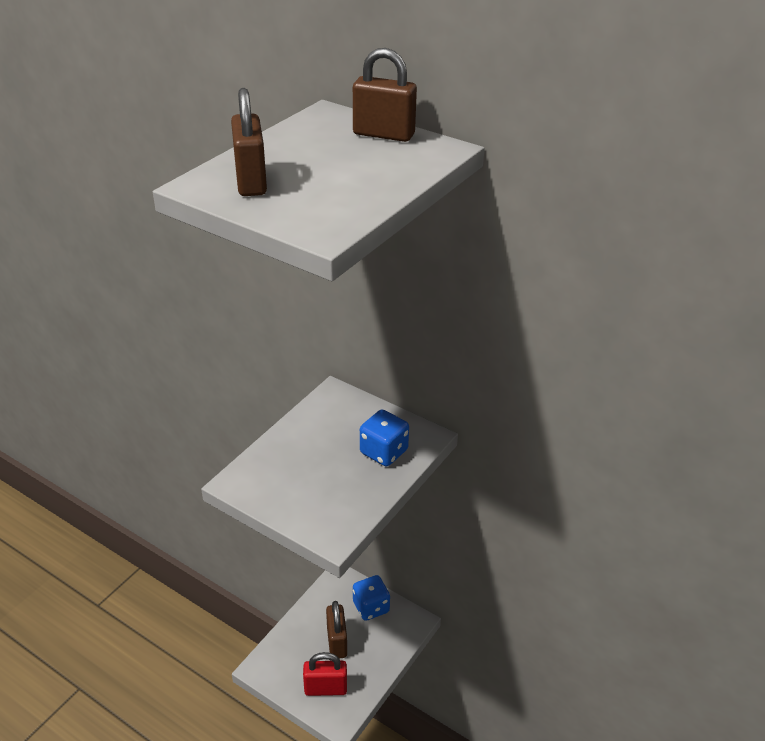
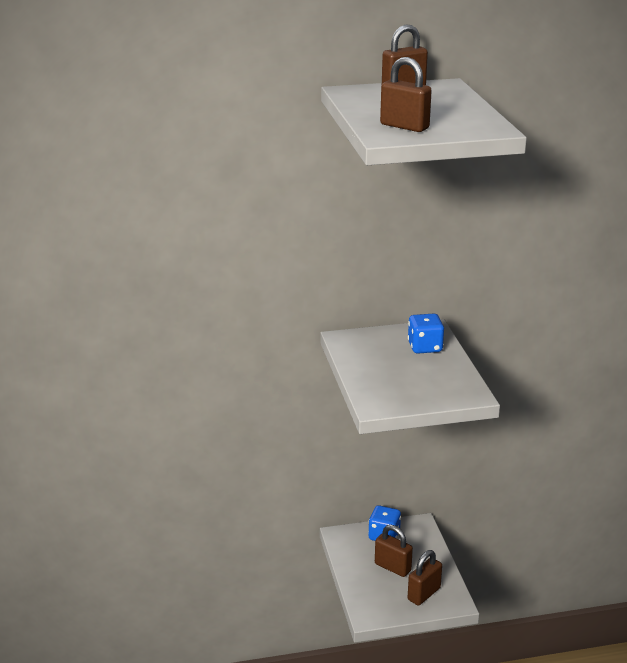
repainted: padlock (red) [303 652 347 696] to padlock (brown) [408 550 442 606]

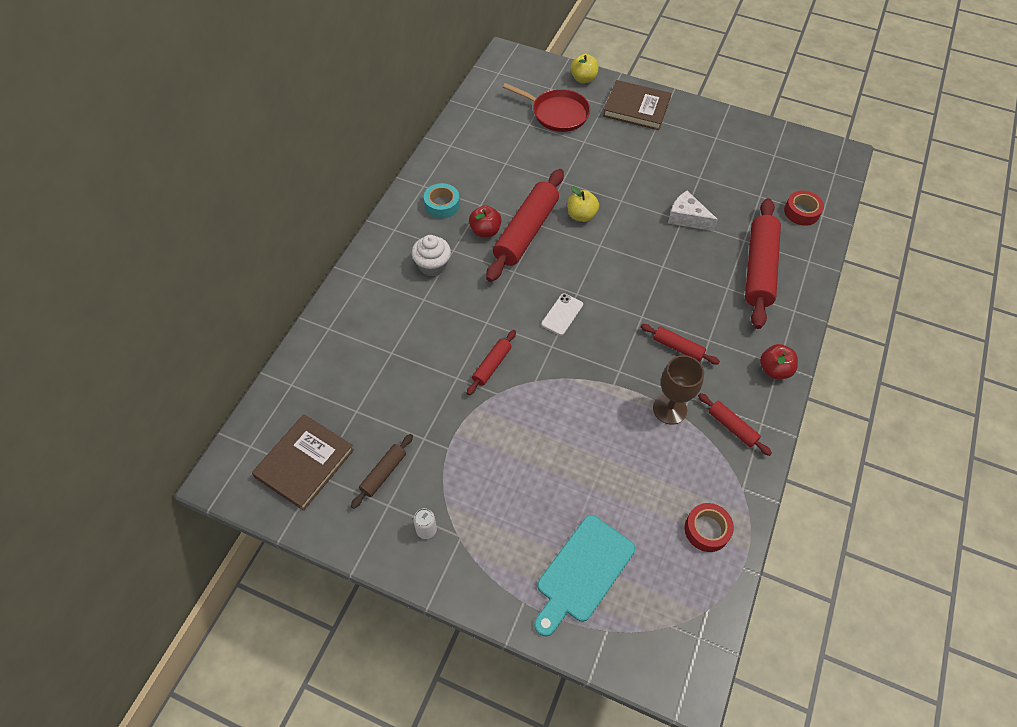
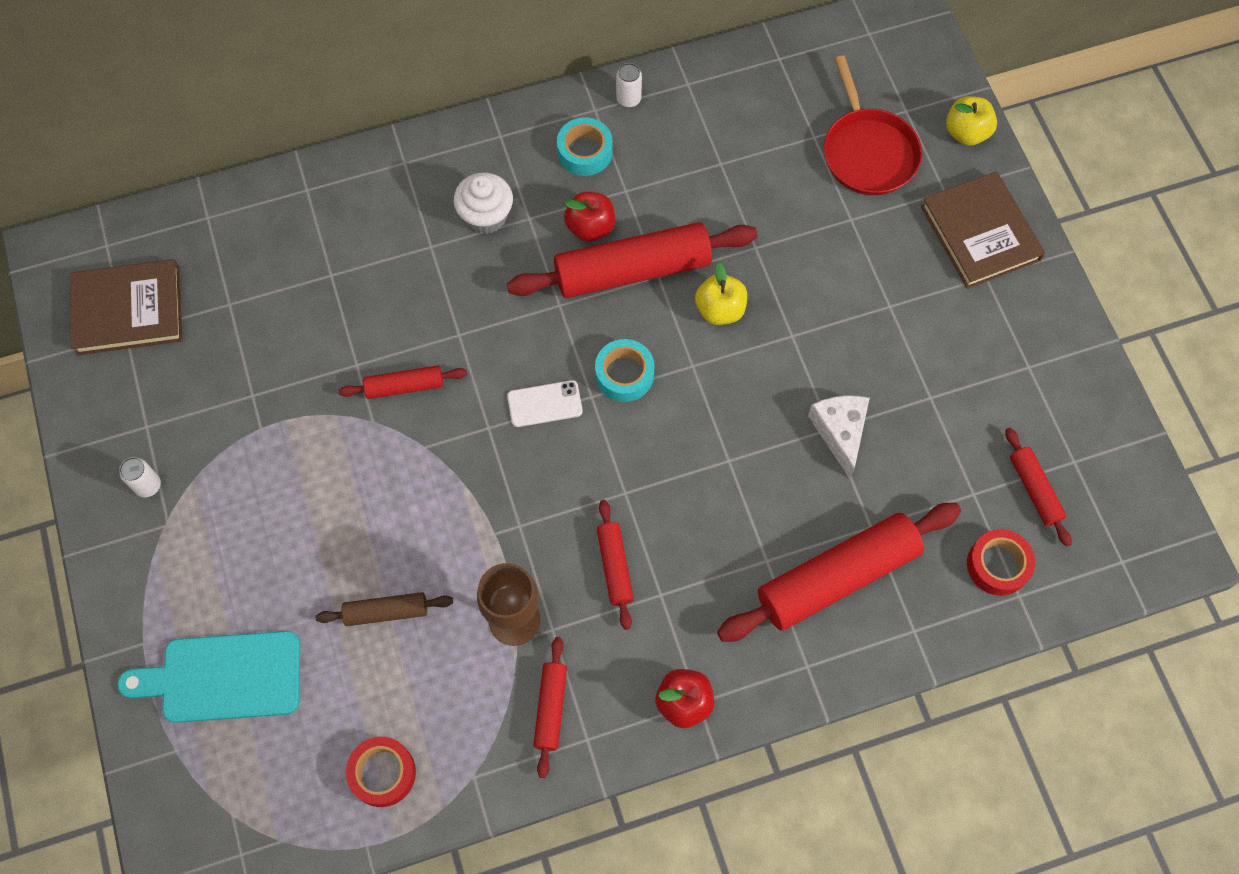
new: can (white) [616 63 642 108]; tape (turquoise) [595 339 655 402]; rolling pin (red) [1005 428 1071 547]
shifted: rolling pin (brown) [351 434 413 509] to [315 592 453 626]

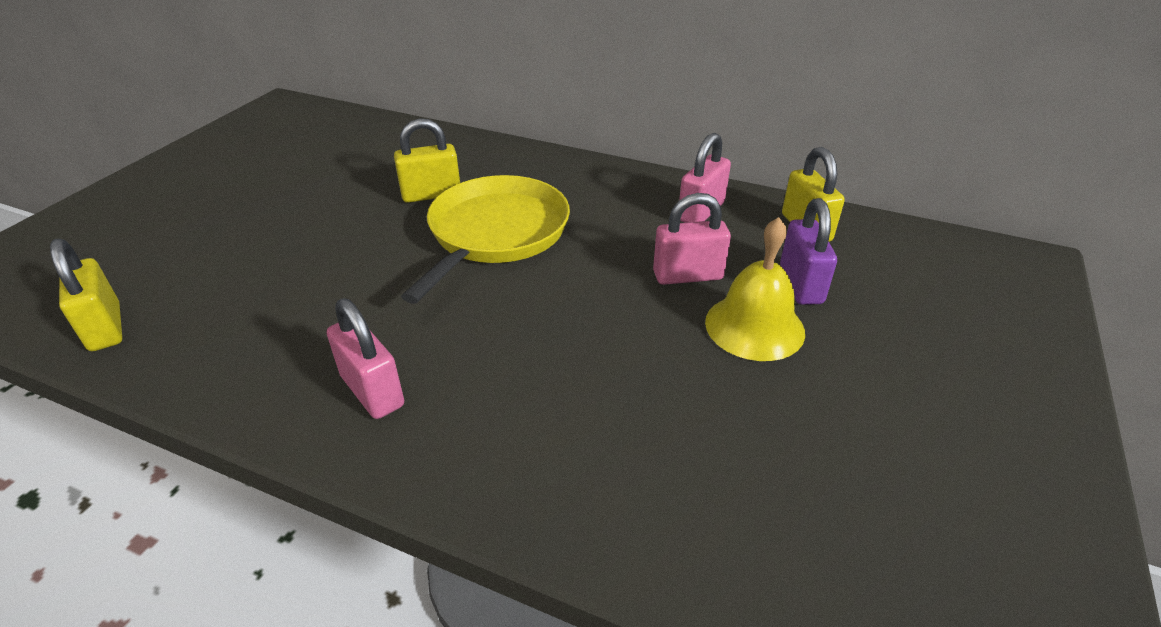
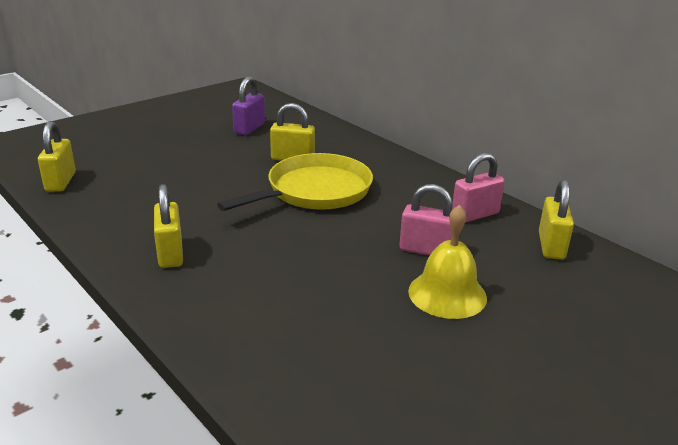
shifted: padlock (purple) [780 198 837 305] to [232 76 265 135]
repainted: padlock (pink) [327 298 404 419] to padlock (yellow) [154 184 183 268]

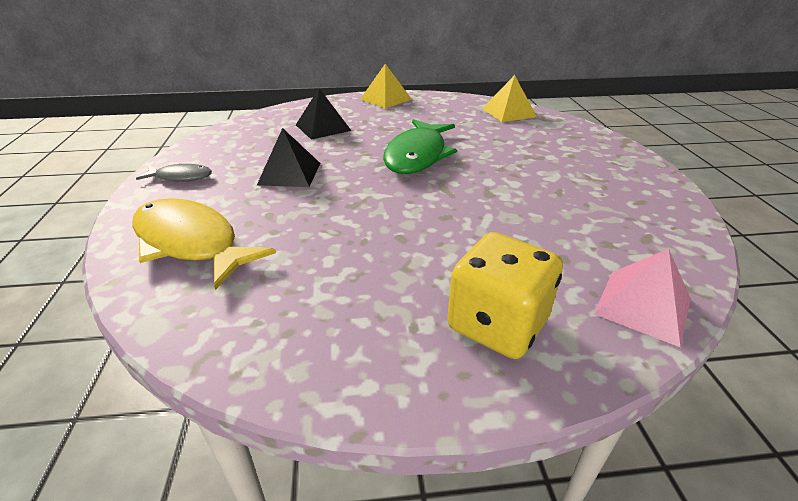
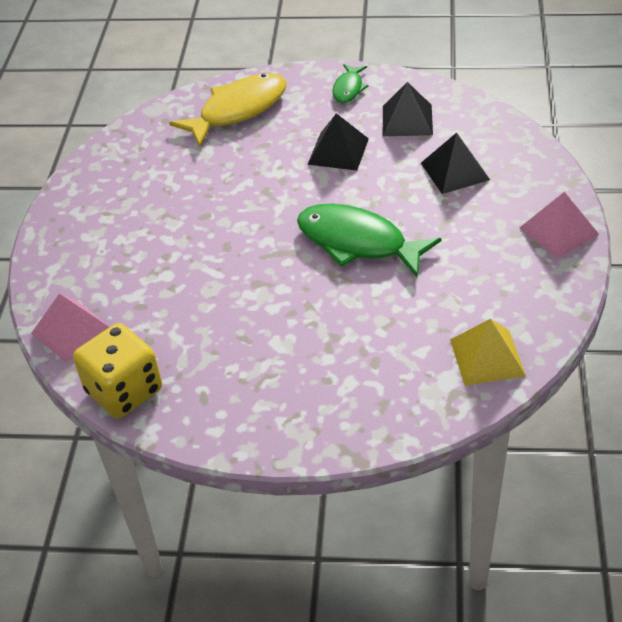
new: pyramid (black) [383 82 433 136]
shifted: dice (yellow) [447 232 563 359] to [73 323 162 418]
repainted: pyramid (yellow) [360 64 412 109] to pyramid (pink) [519 192 599 258]; fish (grey) [136 163 212 181] to fish (green) [332 64 368 103]

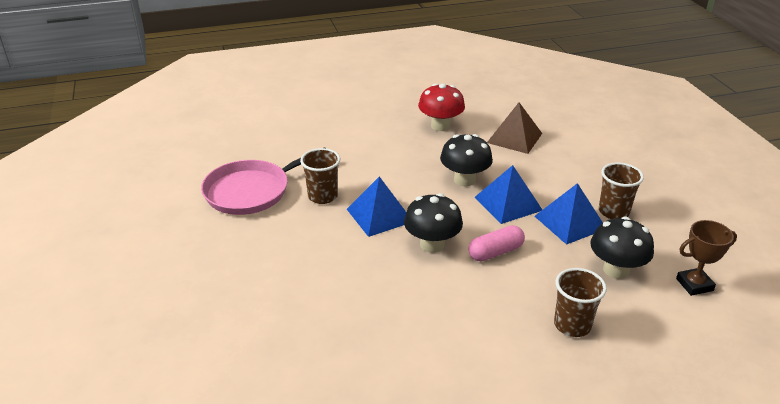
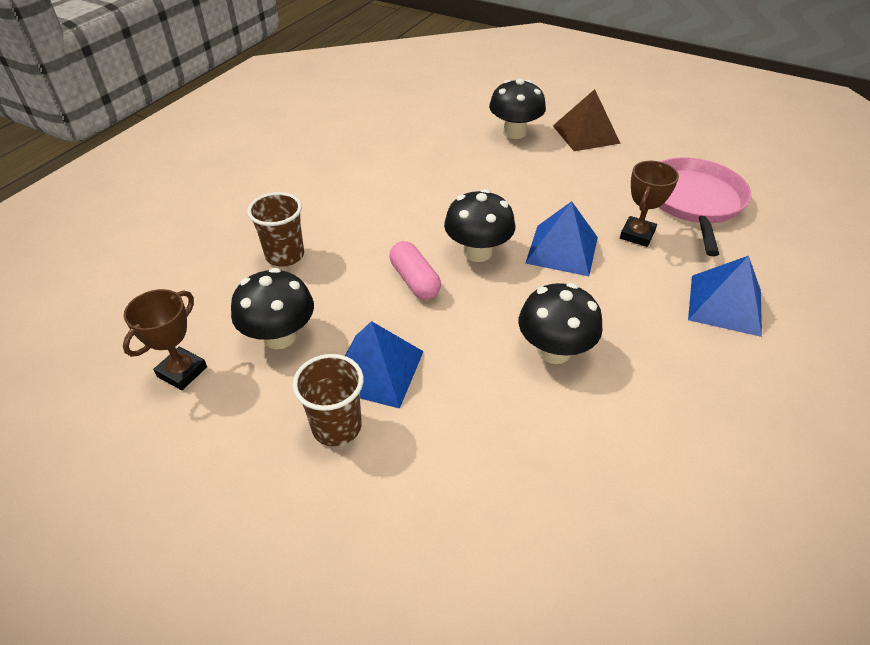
gone: mushroom (red) [418 83 465 131]
new: mushroom (black) [489 78 546 139]
shifted: pyramid (brown) [487 103 542 154] to [553 89 621 151]; pyramid (blue) [475 165 542 224] to [688 256 762 337]
swapped: cup (brown) [300 148 341 204] to trophy (brown) [620 161 679 247]
rotated: capsule (pink) [468 225 525 261] = [389 241 441 300] 45 degrees counterclockwise

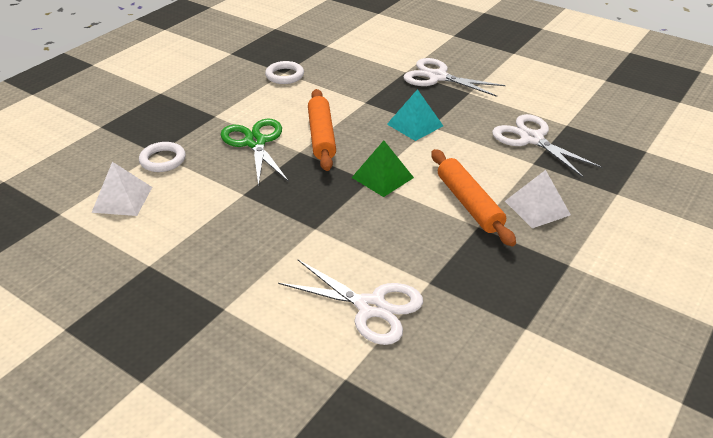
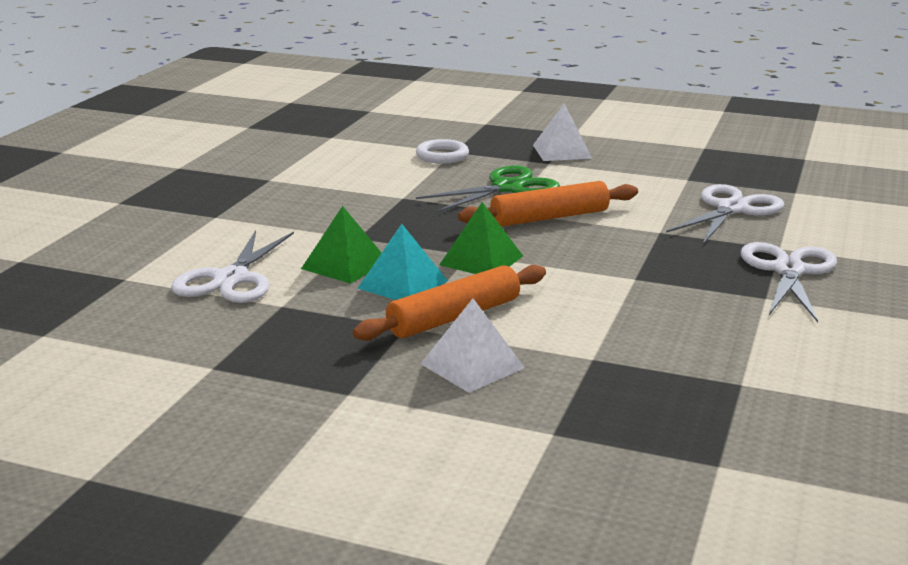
gone: ring (white) [265 61 304 84]
new: pyramid (green) [301 206 382 284]
shifted: pyramid (turquoise) [387 89 443 141] to [357 224 448 300]; scissors (white) [492 114 603 177] to [666 184 784 244]; pyramid (white) [92 162 152 216] to [533 104 592 161]

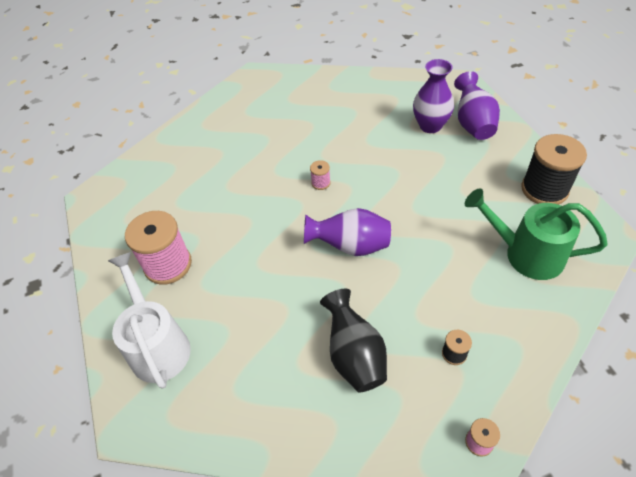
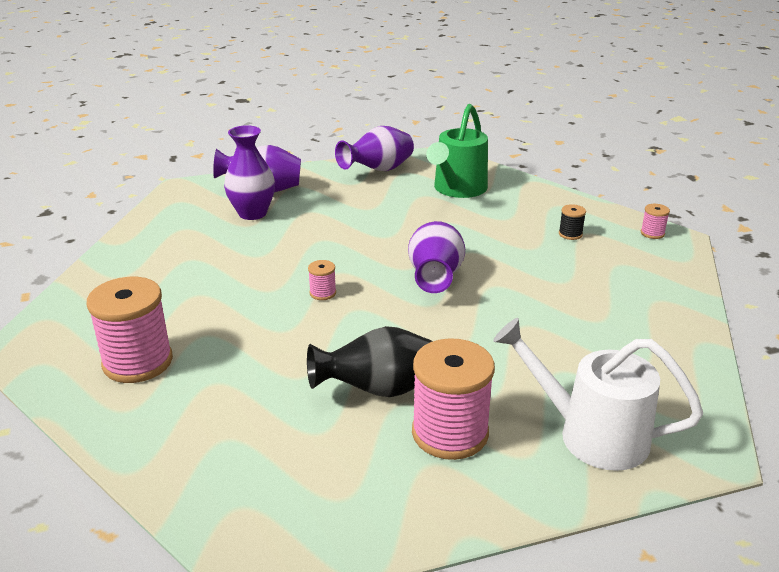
new: spool (pink) [86 277 173 383]
shifted: vase (black) [320 289 387 392] to [307 326 433 397]
swapped: spool (black) [521 134 587 205] to vase (purple) [335 126 414 171]
rotated: watering can (white) [108 252 191 389] = [493 318 703 471] 45 degrees clockwise

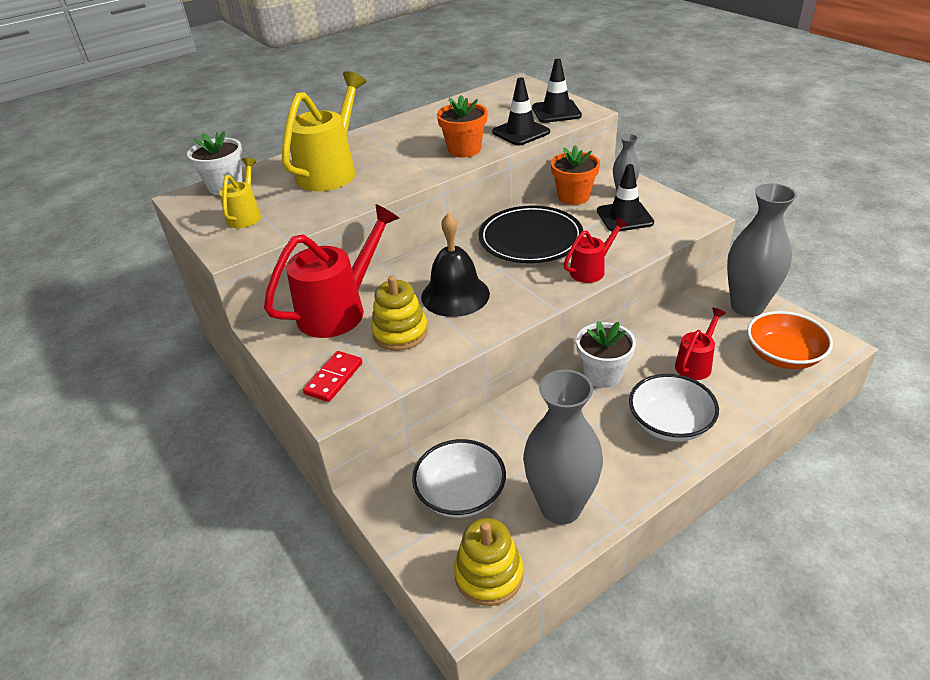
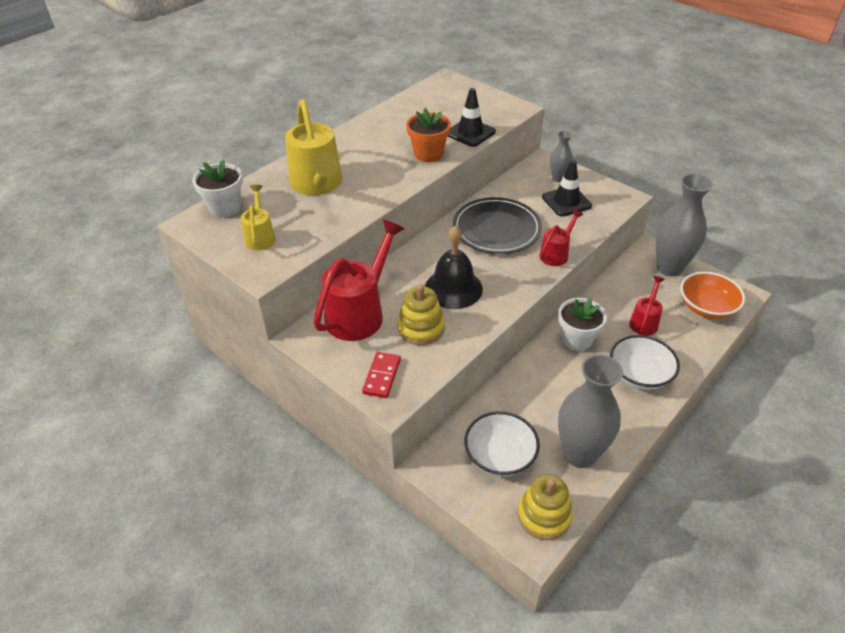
gone: traffic cone (black) [532 59 582 123]; flower pot (orange) [551 145 600 205]
rotated: watering can (yellow) [282 71 366 191] = [285 99 342 195] 150 degrees clockwise

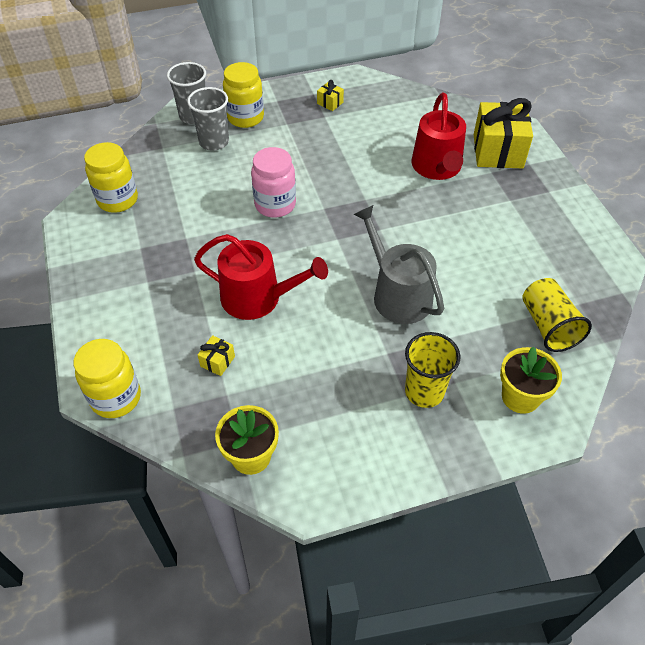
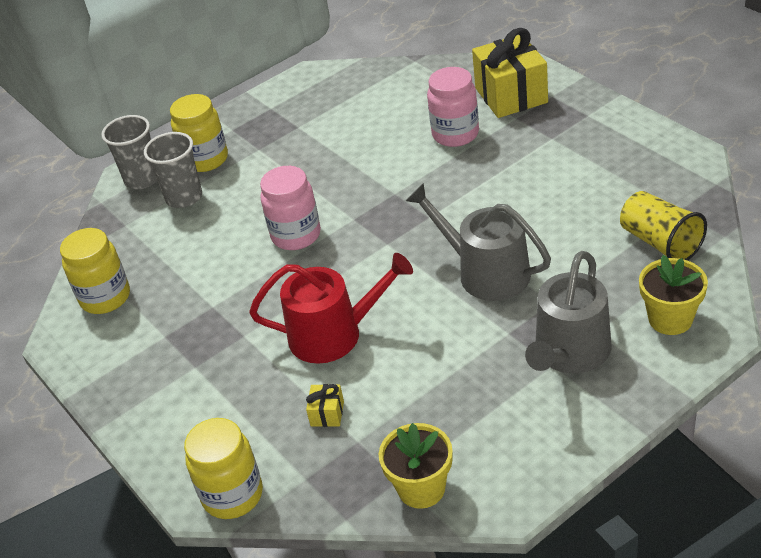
gone: gift (yellow) [317 80 344 111]
swapped: watering can (red) [412 93 466 180] to jar (pink) [427 67 479 147]; cup (yellow) [405 332 461 408] to watering can (grey) [525 251 612 373]

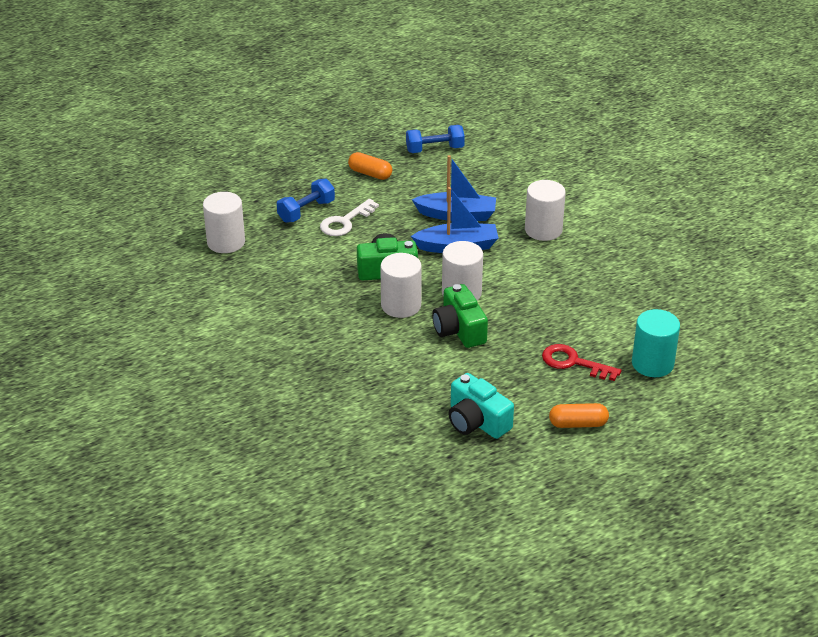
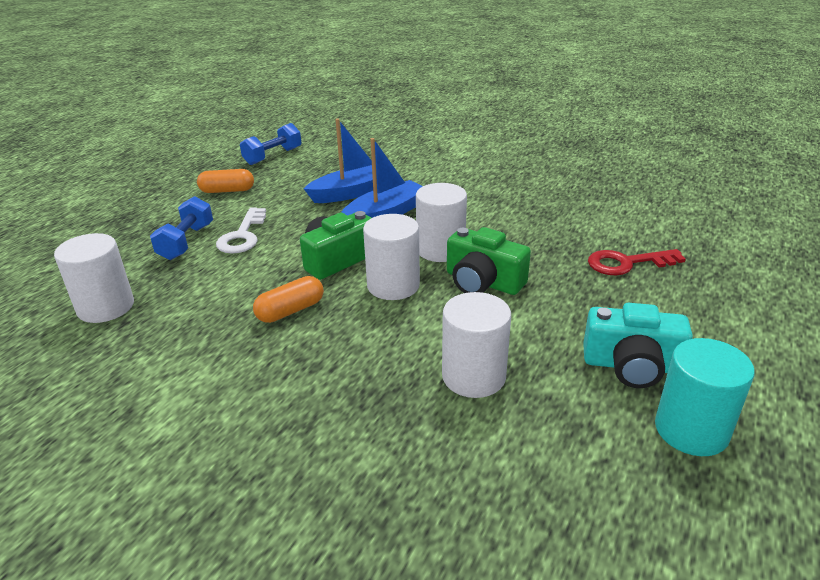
shifted: cylinder (white) [525 180 566 241] to [442 292 511 398]; cylinder (turquoise) [632 309 680 377] to [655 338 755 456]; capsule (orange) [549 403 609 428] to [253 276 324 323]

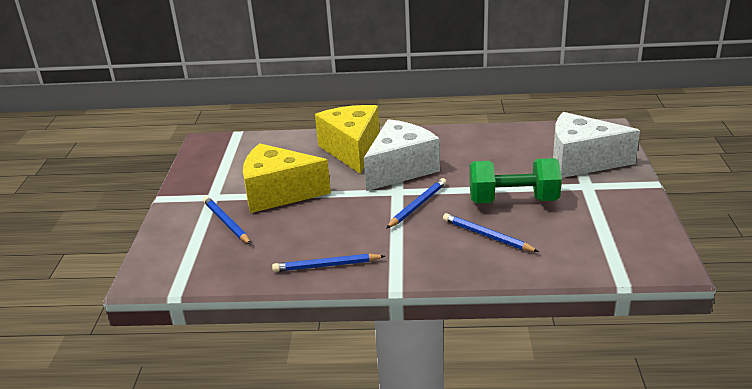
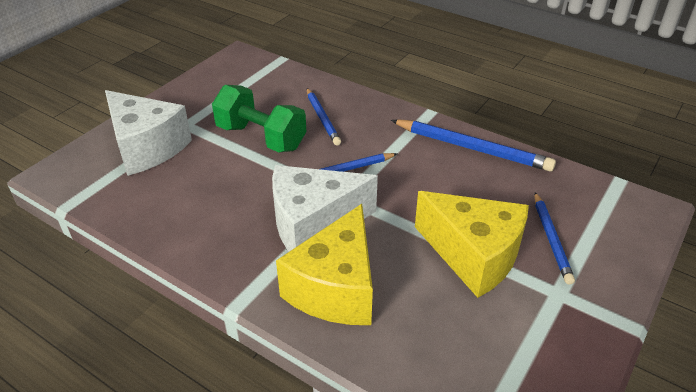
scaled: pencil (blue) [272 254 385 272] = [391 119 556 172] x1.59

